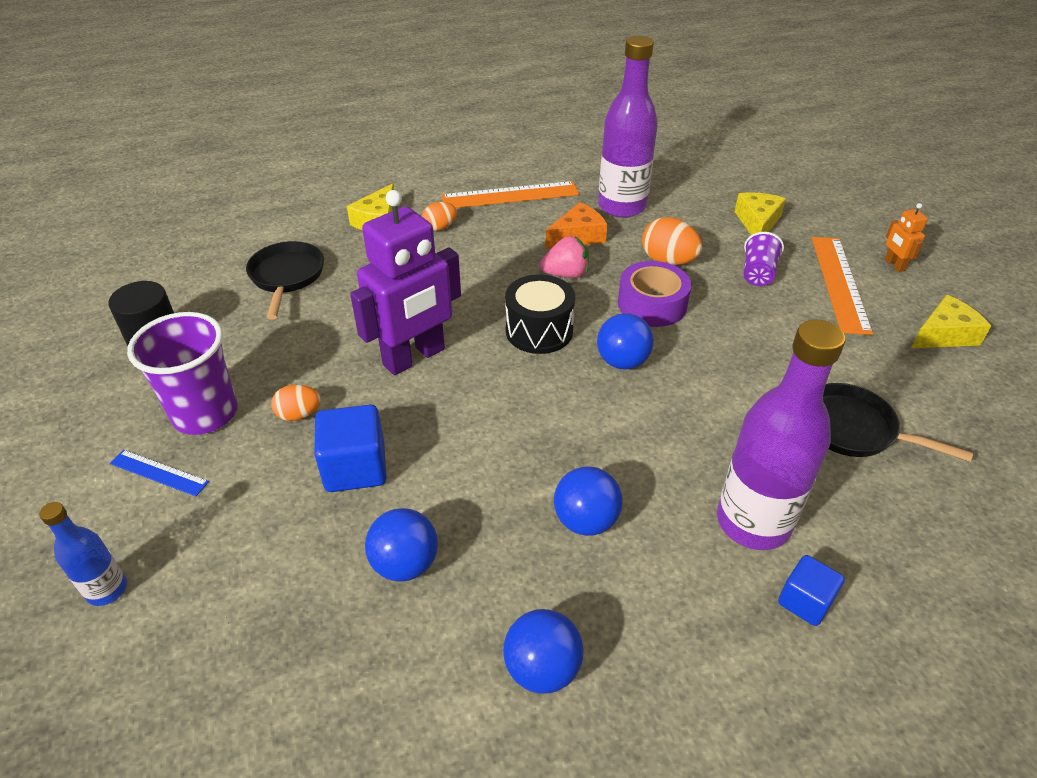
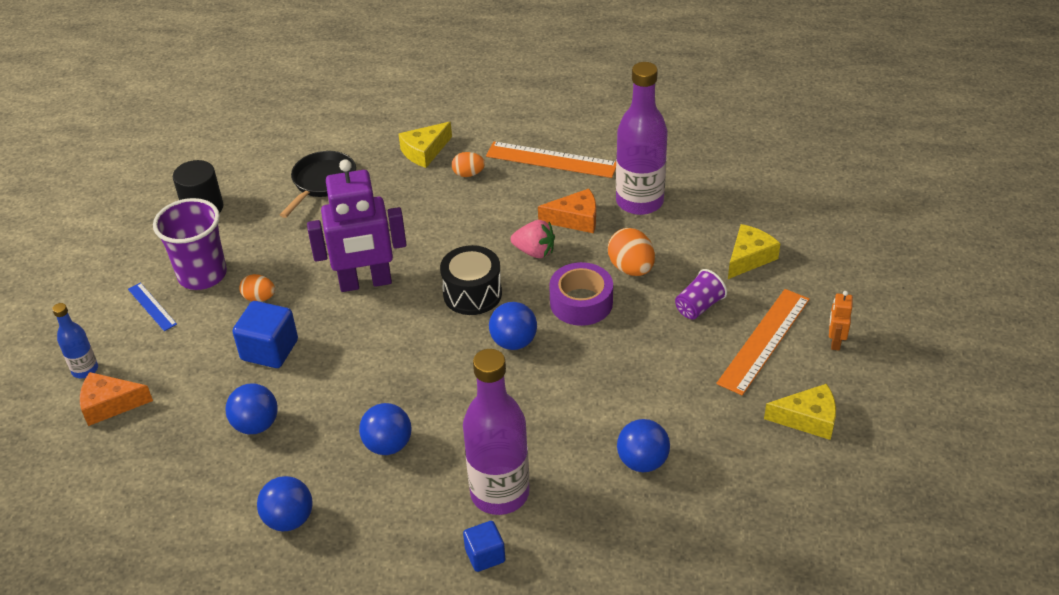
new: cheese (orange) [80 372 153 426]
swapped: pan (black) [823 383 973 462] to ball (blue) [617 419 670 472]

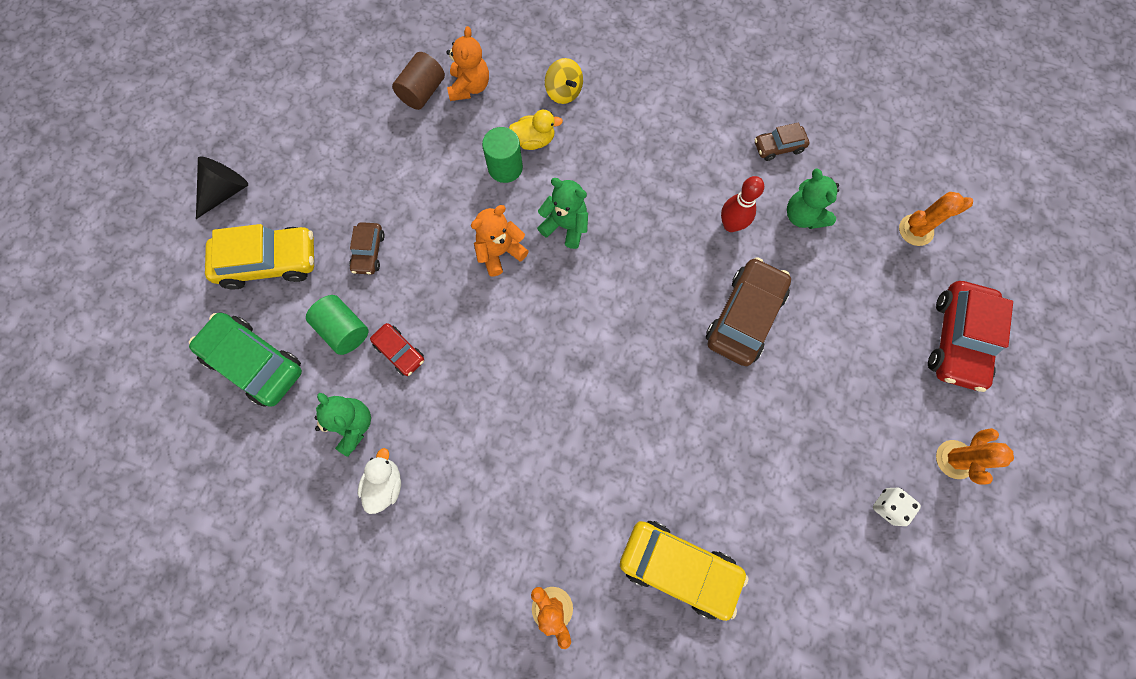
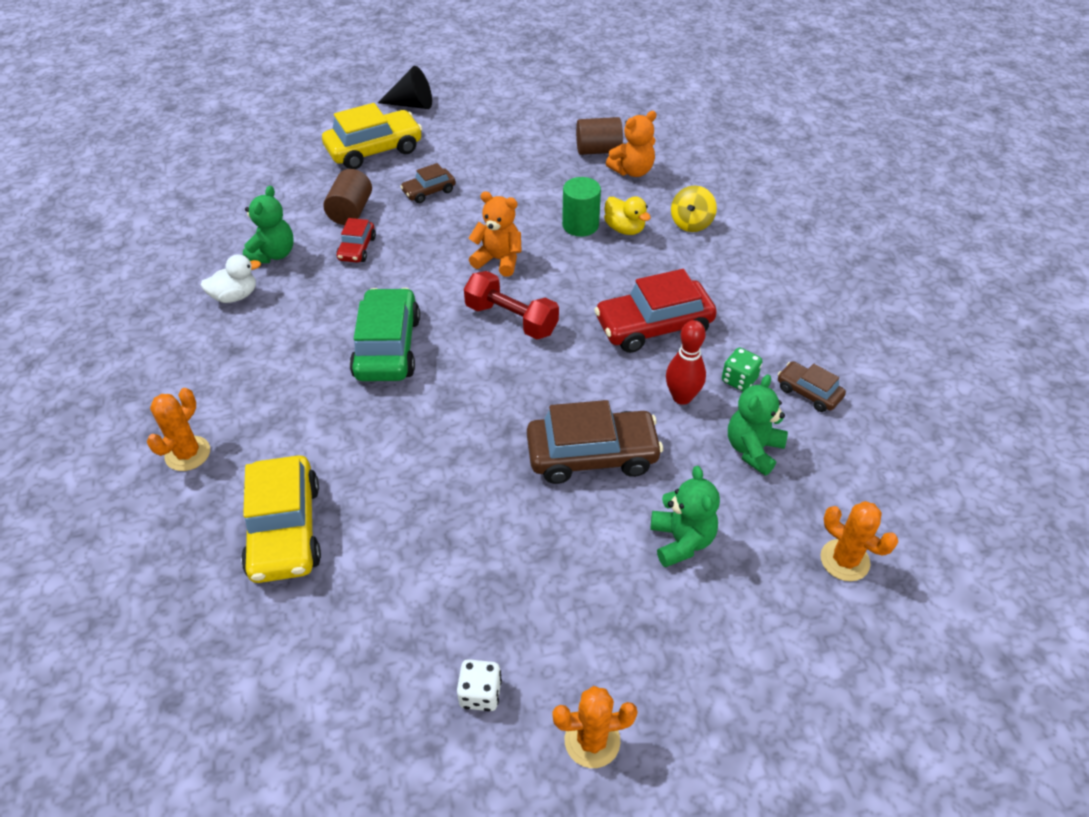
new: dumbbell (red) [464 271 559 339]; dice (green) [722 348 762 391]
shifted: teddy bear (green) [537 178 588 249] to [651 466 720 567]; car (red) [928 281 1013 392] to [594 269 717 353]; car (green) [189 313 302 407] to [350 288 420 381]
repainted: cylinder (green) [306 295 369 355] to cylinder (brown) [323 169 372 225]
rotated: car (yellow) [205 224 314 290] = [322 103 422 169] 75 degrees counterclockwise

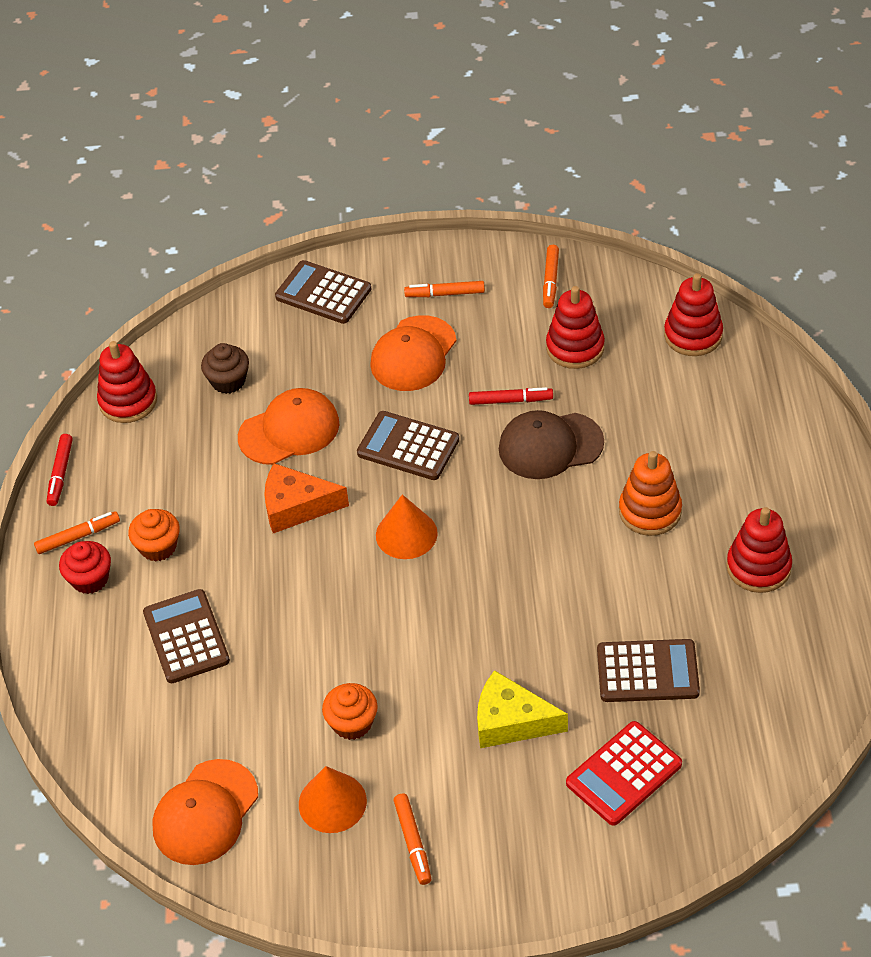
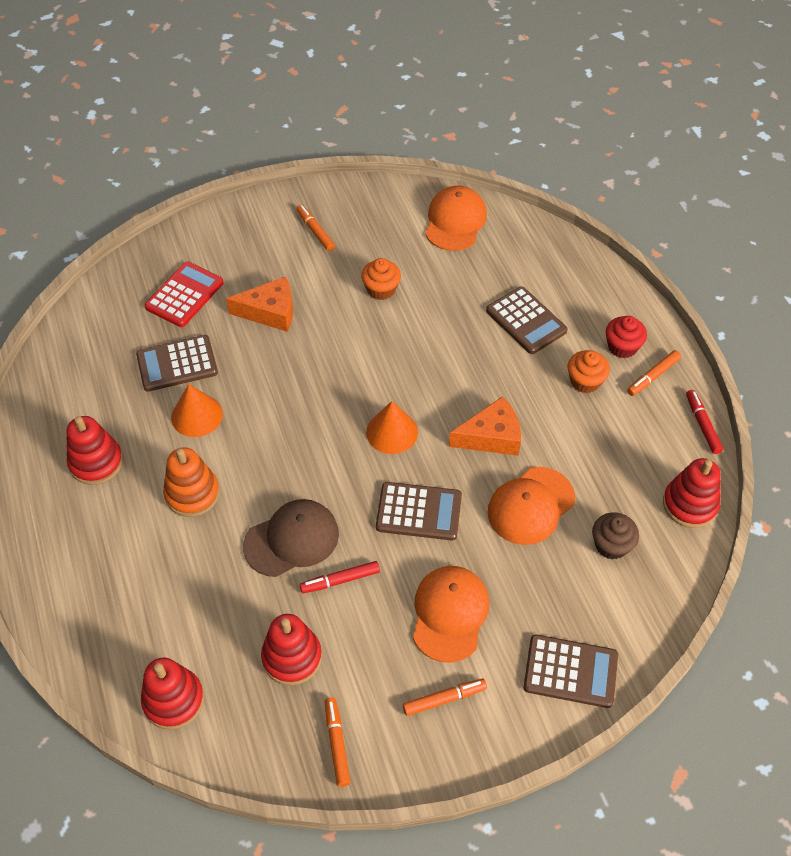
shifted: cone (orange) [299 766 367 833] to [171 384 223 437]
repainted: cheese (yellow) [477 670 568 748] to cheese (orange) [226 276 293 332]

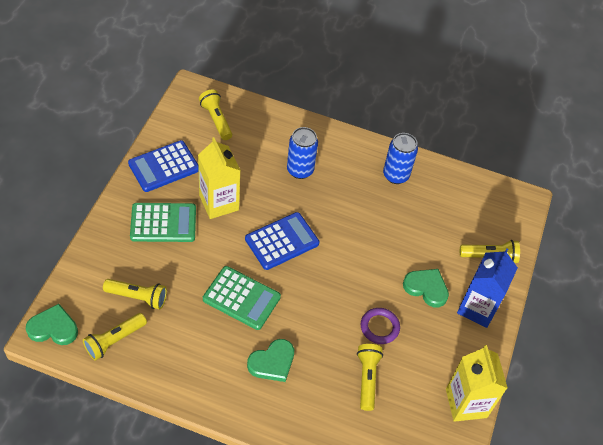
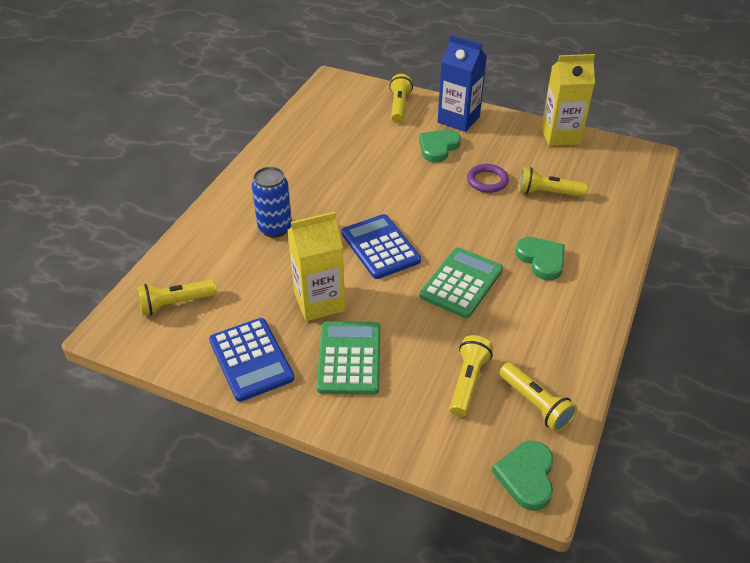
gone: can (blue) [383 133 418 184]

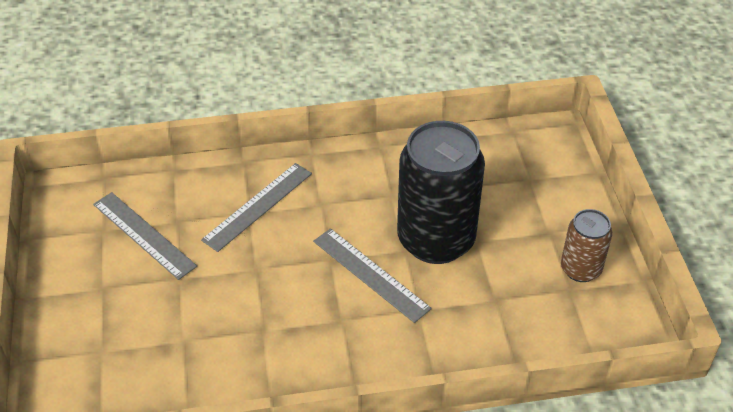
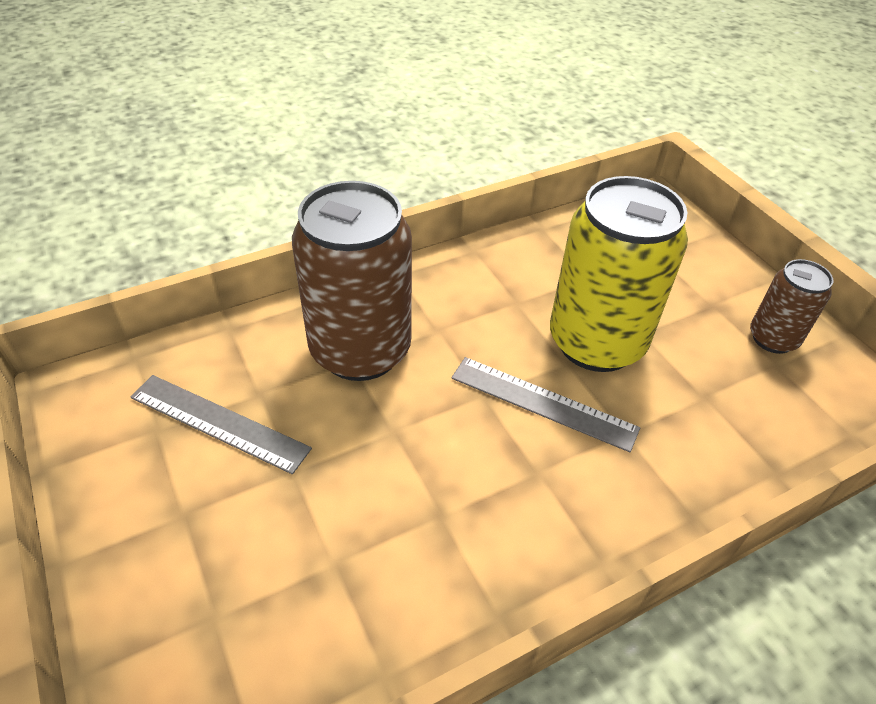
swapped: ruler (grey) [201 163 312 252] to can (brown) [292 181 412 381]
repainted: can (black) [397 121 485 264] to can (yellow) [550 176 688 372]

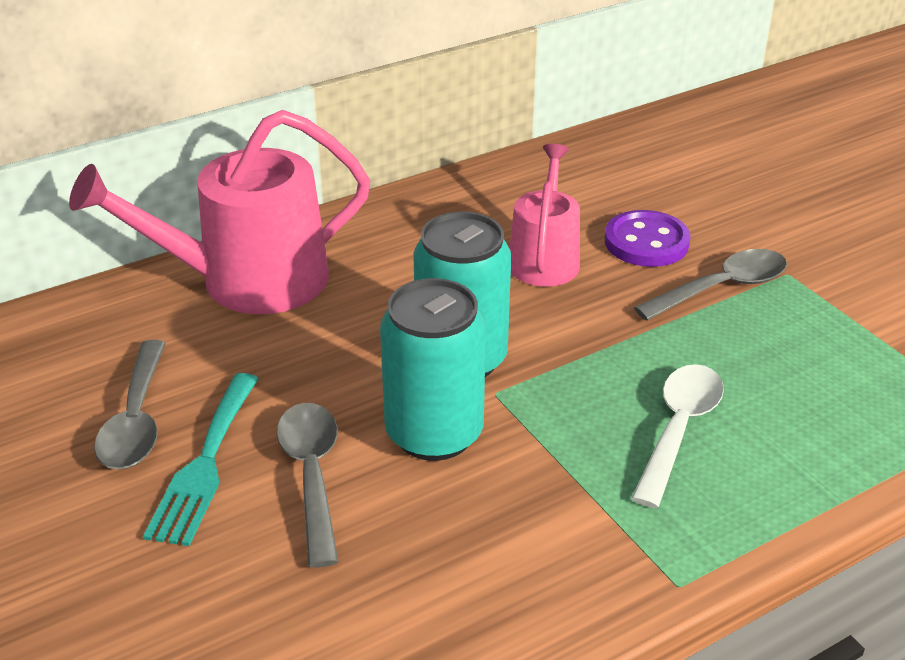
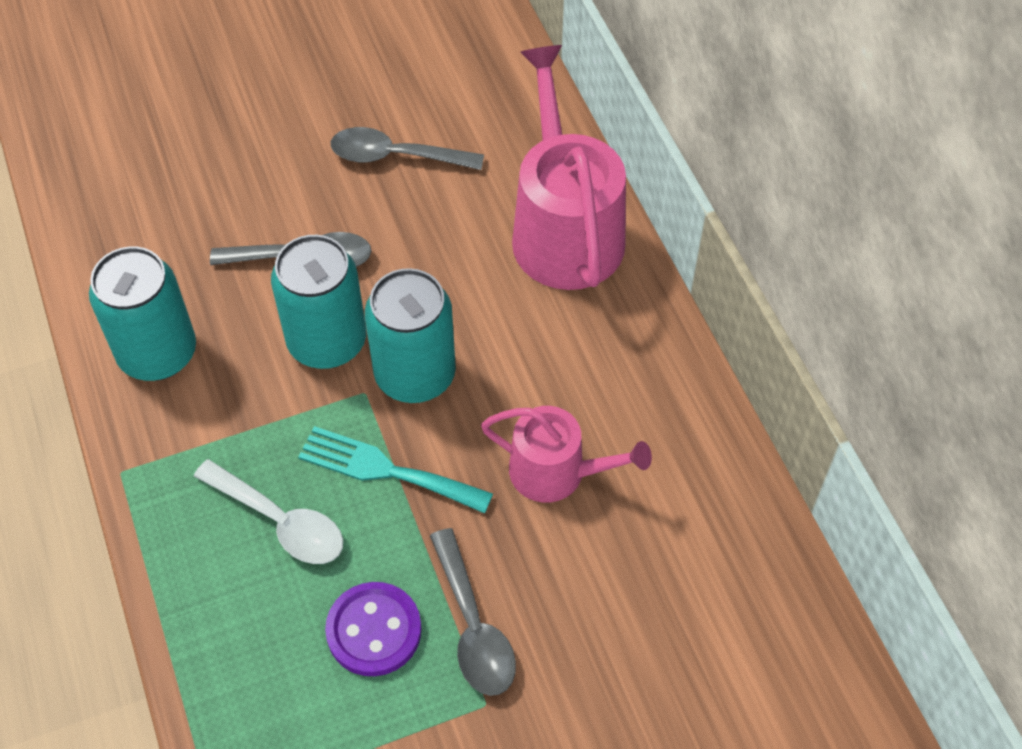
new: can (turquoise) [89 247 196 381]
shifted: button (purple) [605 210 691 267] to [325 582 422 676]; fork (turquoise) [143 373 259 546] to [298 426 493 514]

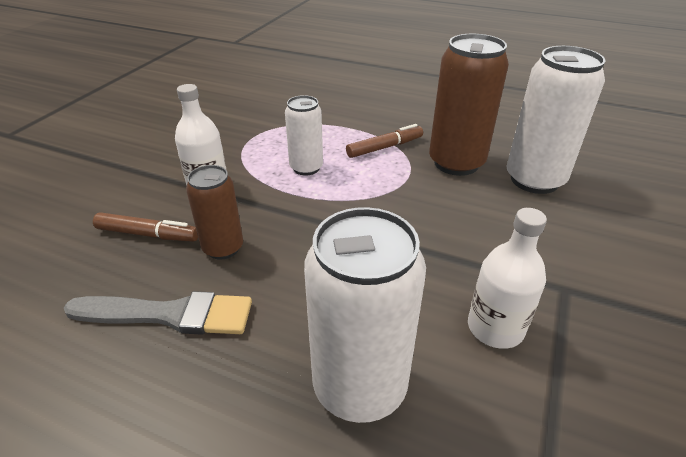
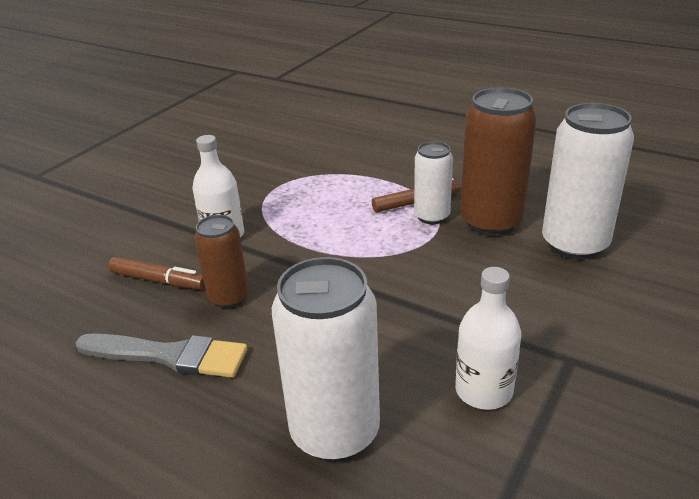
shifted: can (white) [285 95 323 176] to [414 141 453 224]

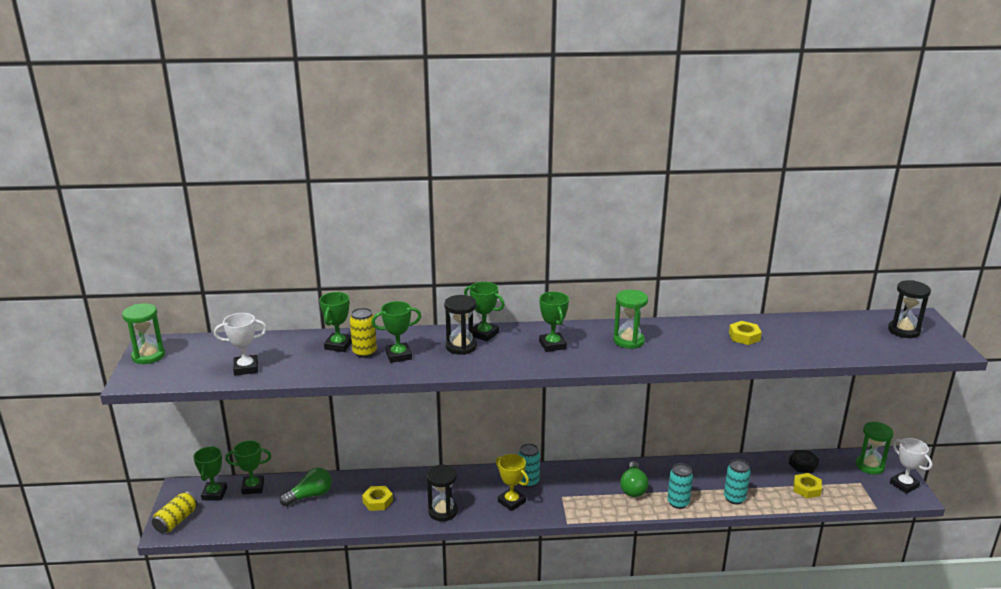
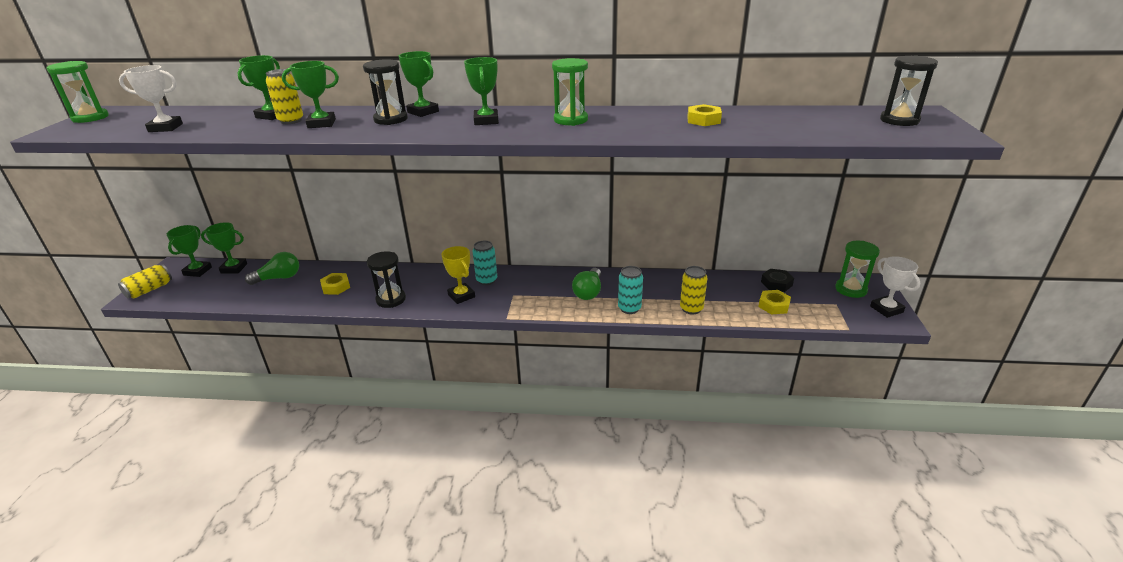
repainted: can (turquoise) [724 459 751 504] to can (yellow) [680 266 707 315]

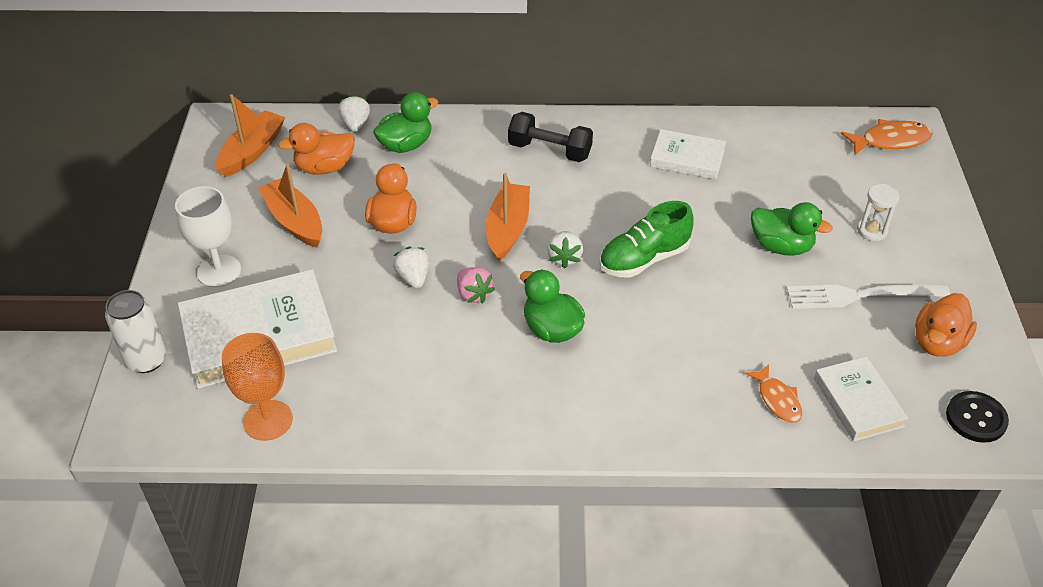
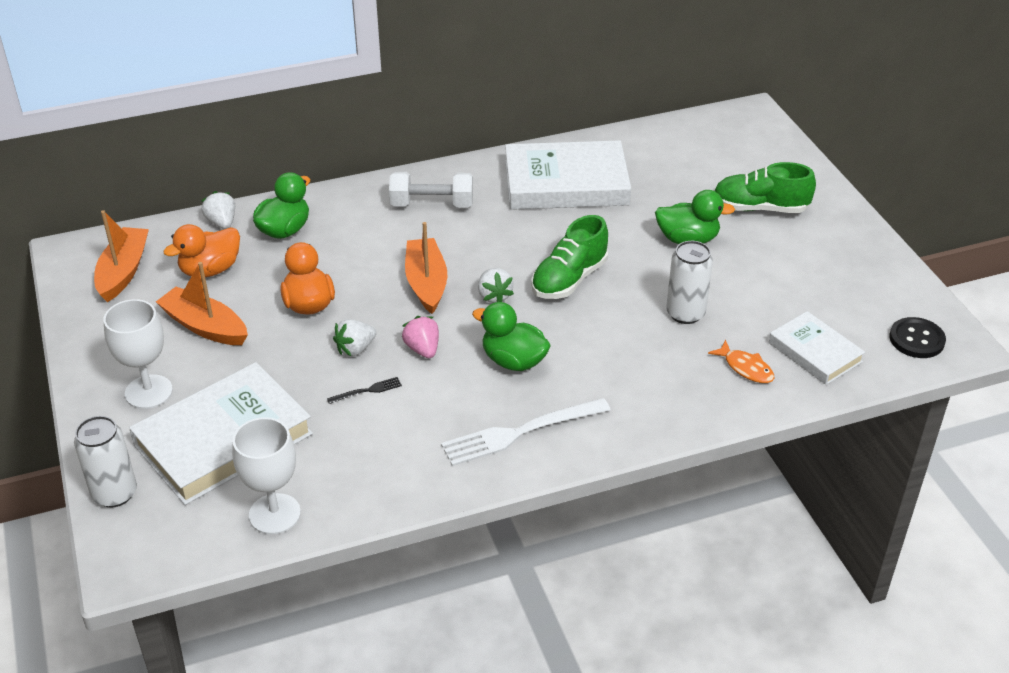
gone: fish (orange) [841 119 933 155]; duck (orange) [915 293 977 357]
new: can (white) [666 241 713 324]; fork (black) [327 377 402 404]
shifted: fork (white) [786 284 950 309] to [441 398 611 466]
swapped: hourglass (white) [857 184 900 241] to shoe (green) [714 162 816 213]
repainted: dumbbell (black) [508 112 593 162] to dumbbell (white) [389 172 473 207]; goblet (orange) [222 333 293 441] to goblet (white) [232 417 301 534]
rotated: strawberry (white) [393 247 429 289] = [333 319 377 357] 90 degrees counterclockwise; strawberry (pink) [457 267 495 304] = [402 316 439 358] 150 degrees counterclockwise
scaled: book (white) [650 129 726 180] = [505 140 631 210] x1.77

